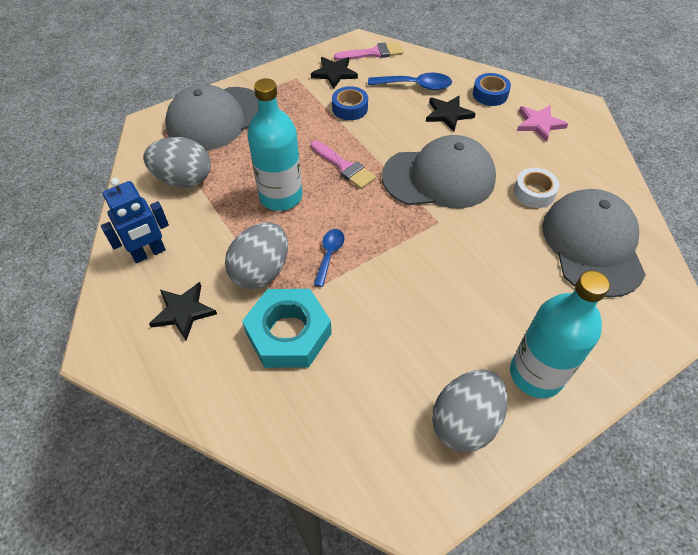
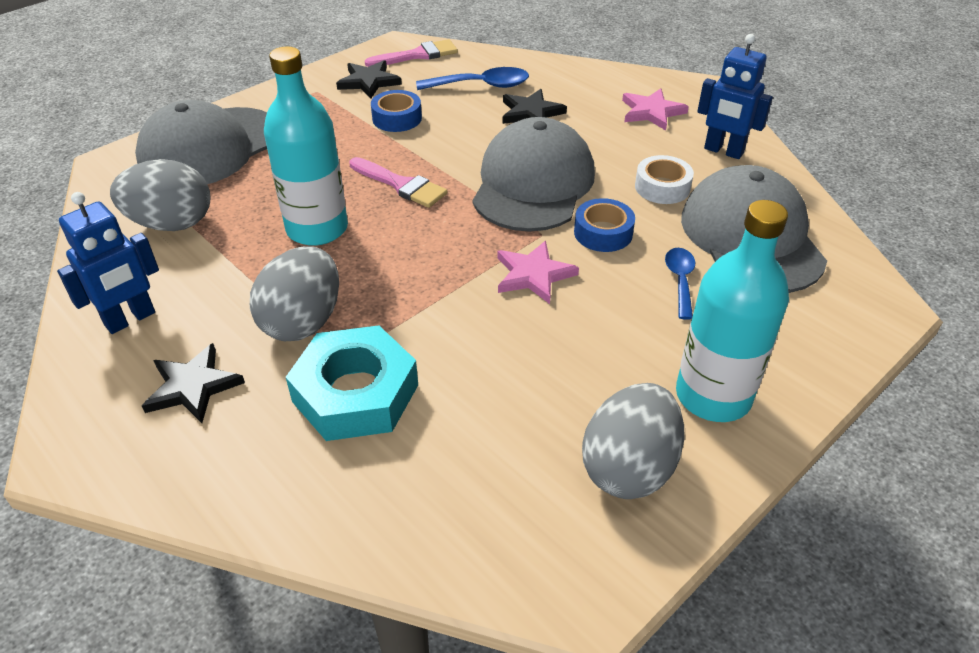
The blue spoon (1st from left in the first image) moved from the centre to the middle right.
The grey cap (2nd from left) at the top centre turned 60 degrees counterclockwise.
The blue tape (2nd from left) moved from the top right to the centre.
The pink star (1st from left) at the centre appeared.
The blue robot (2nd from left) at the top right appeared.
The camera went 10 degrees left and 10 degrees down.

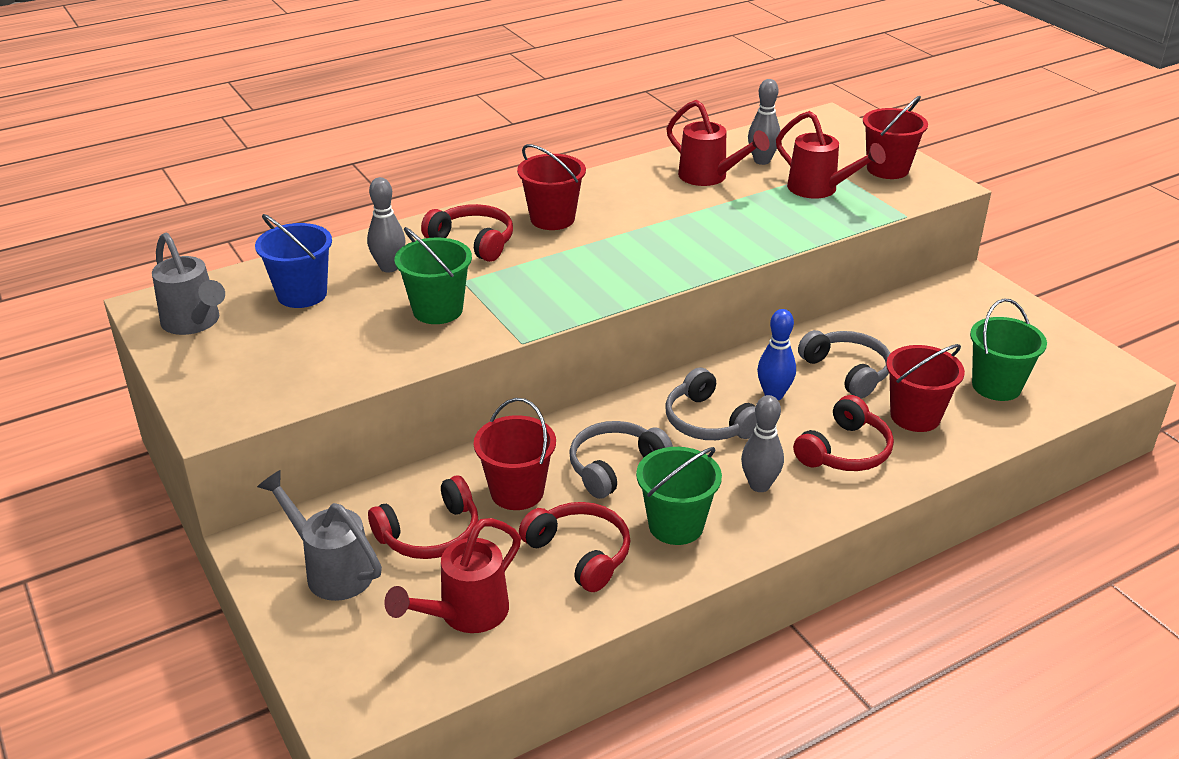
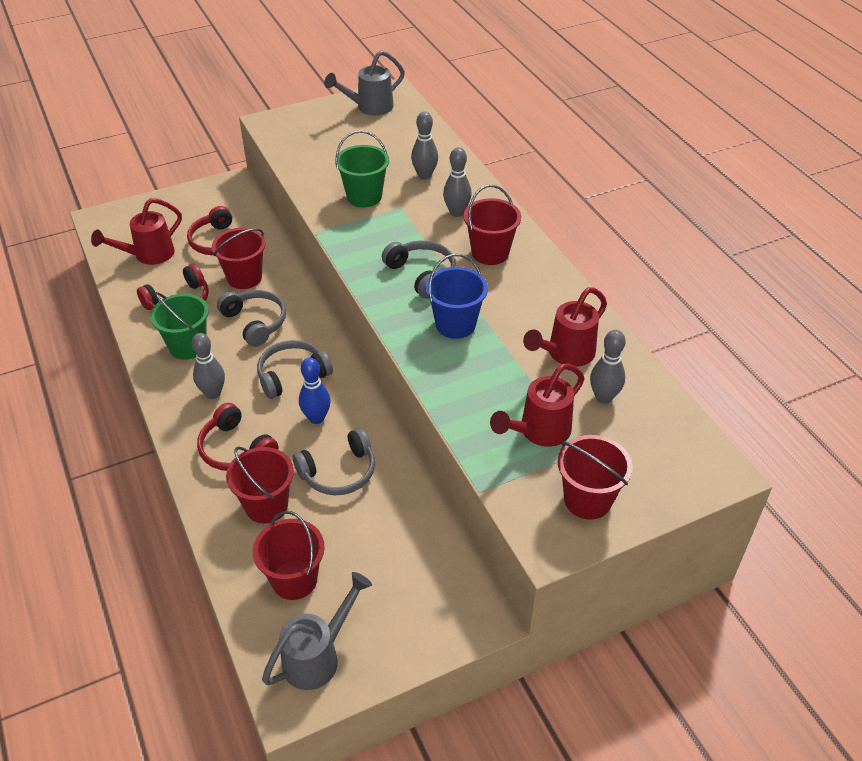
The blue bucket moved from the middle left to the centre.
The grey watering can (2nd from left in the first image) moved from the bottom left to the bottom centre.
The red watering can (1st from left) at the bottom centre turned 90 degrees counterclockwise.
The red headphones (2nd from left) at the top centre was replaced by the grey bowling pin (3rd from left) at the top centre.
The green bucket (3rd from left) at the middle right became the red bucket (3rd from left) at the bottom centre.
The grey headphones (4th from left) at the centre appeared.
The camera went 95 degrees right and 10 degrees up.

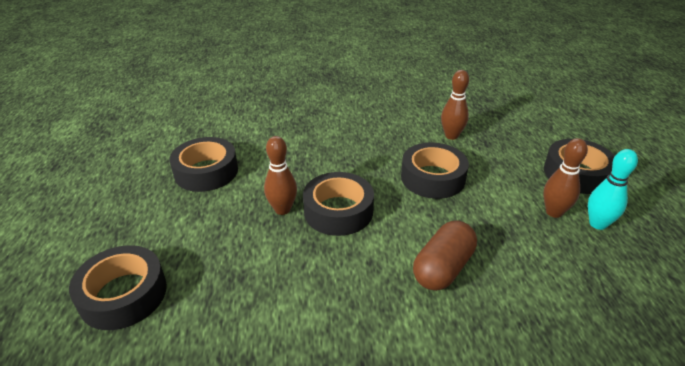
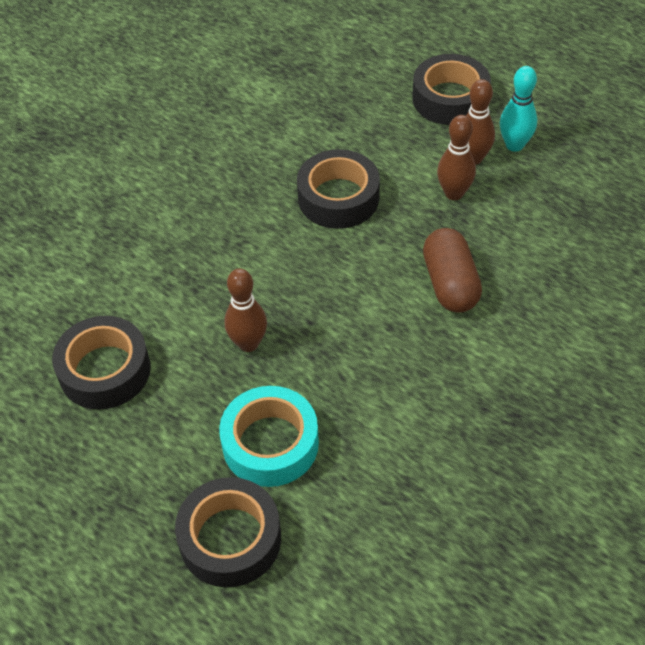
The black tape (3rd from left) at the centre disappeared.
The brown bowling pin (2nd from left) moved from the top centre to the top right.
The turquoise tape at the bottom centre appeared.
The camera went 45 degrees left and 15 degrees up.

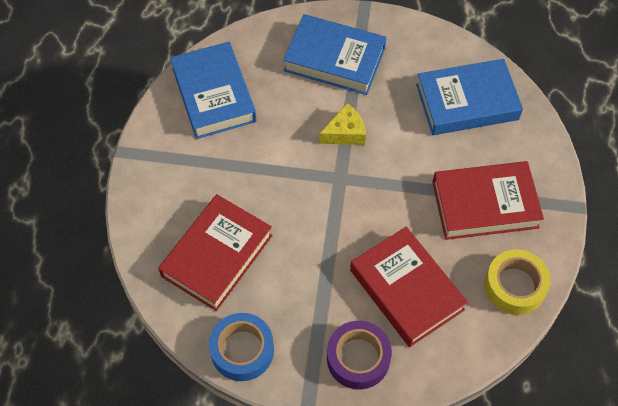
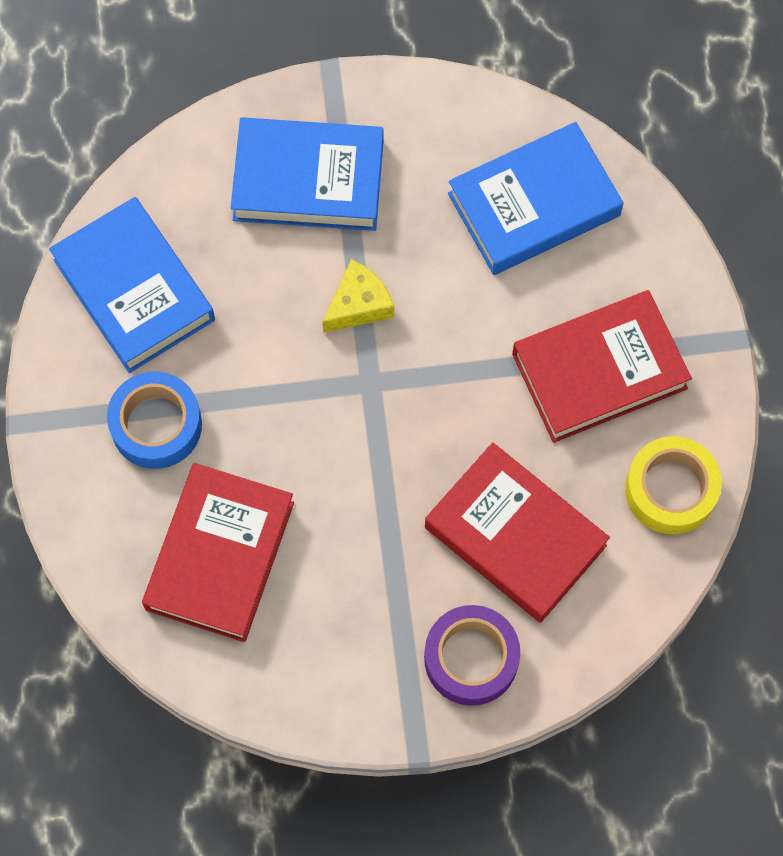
The blue tape moved from the bottom centre to the middle left.
The camera went 15 degrees left and 10 degrees up.

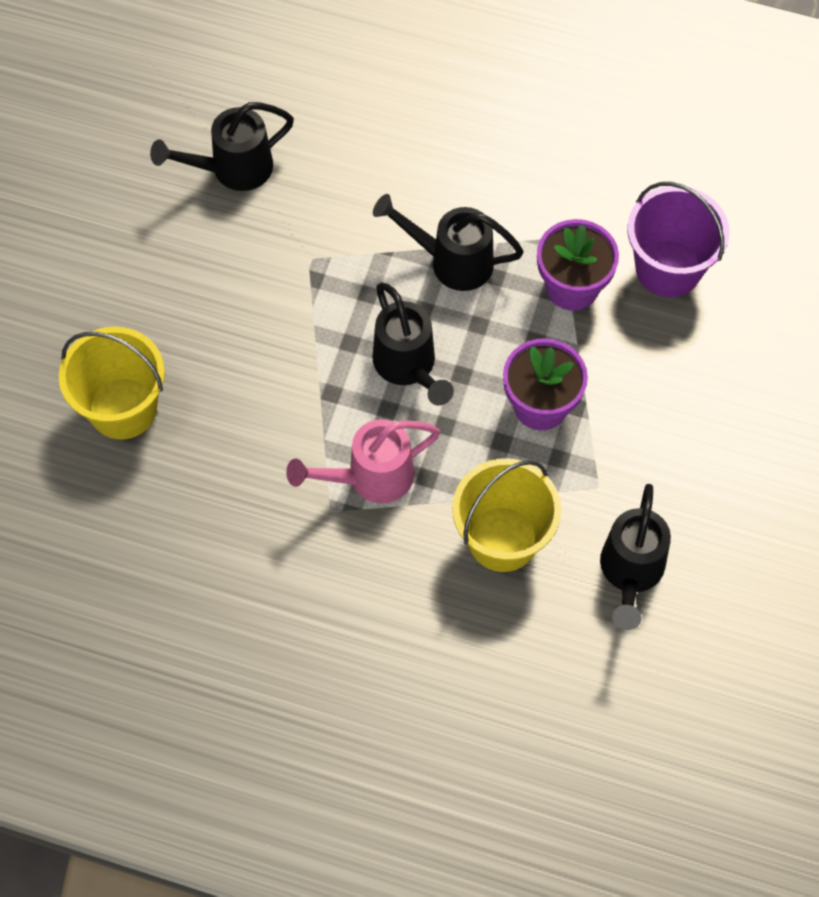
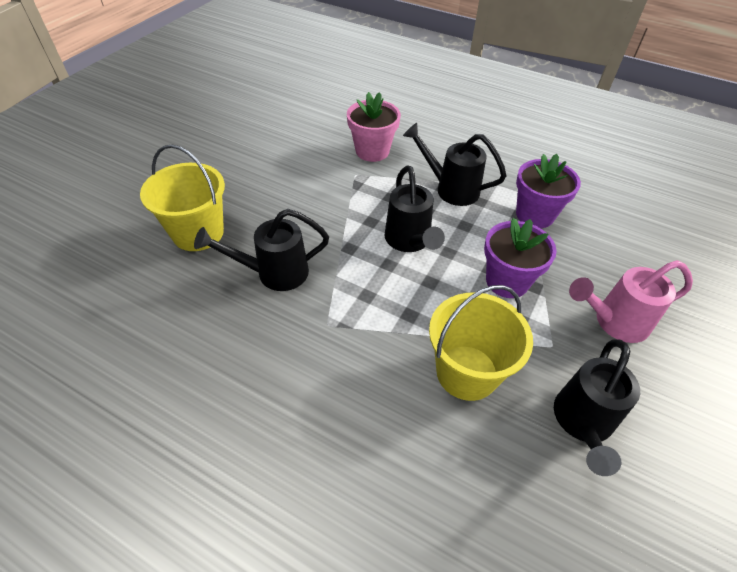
The black watering can (1st from left) moved from the top left to the centre.
The pink watering can moved from the centre to the middle right.
The purple bucket at the top right disappeared.
The pink flower pot at the top centre appeared.
The camera went 10 degrees right and 15 degrees down.

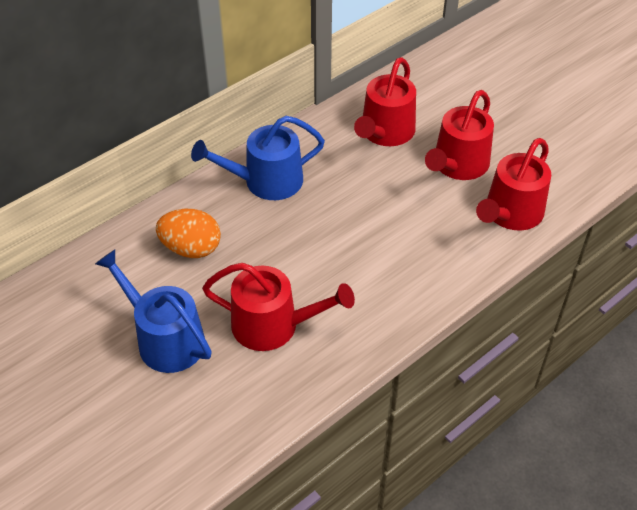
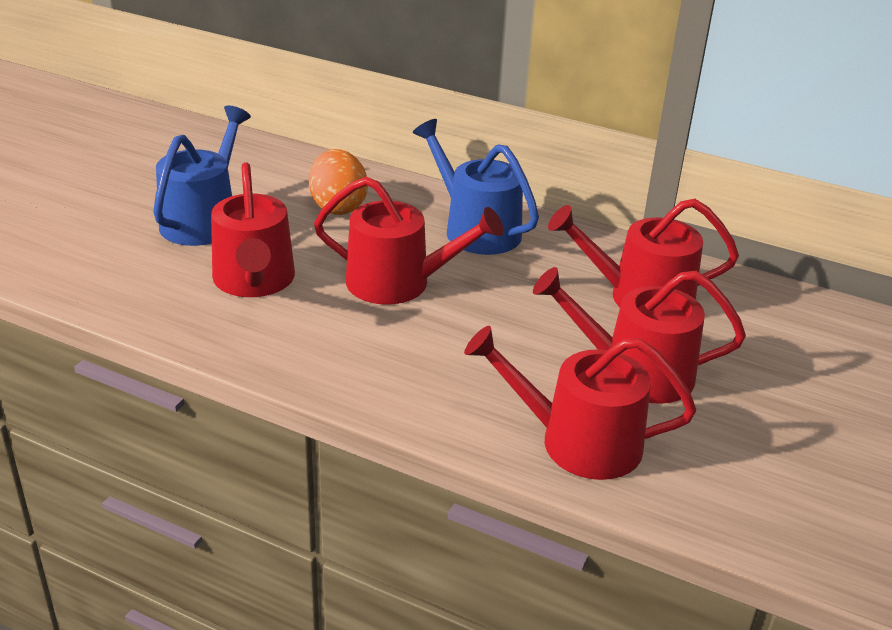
The red watering can (2nd from left) at the centre appeared.
The camera went 65 degrees right and 15 degrees down.

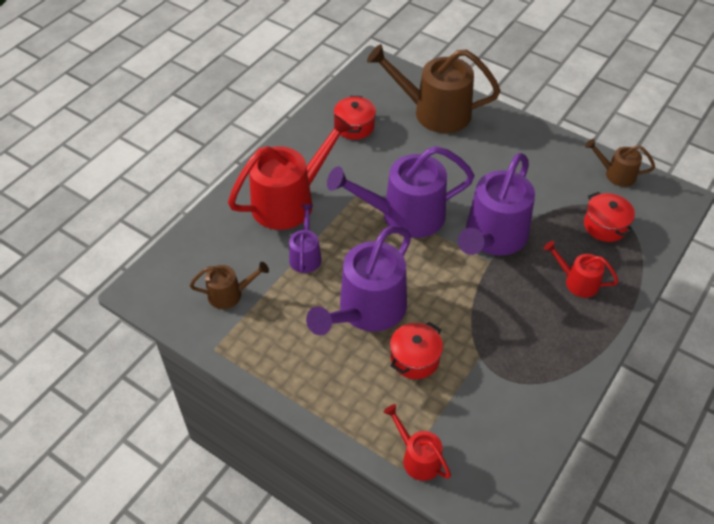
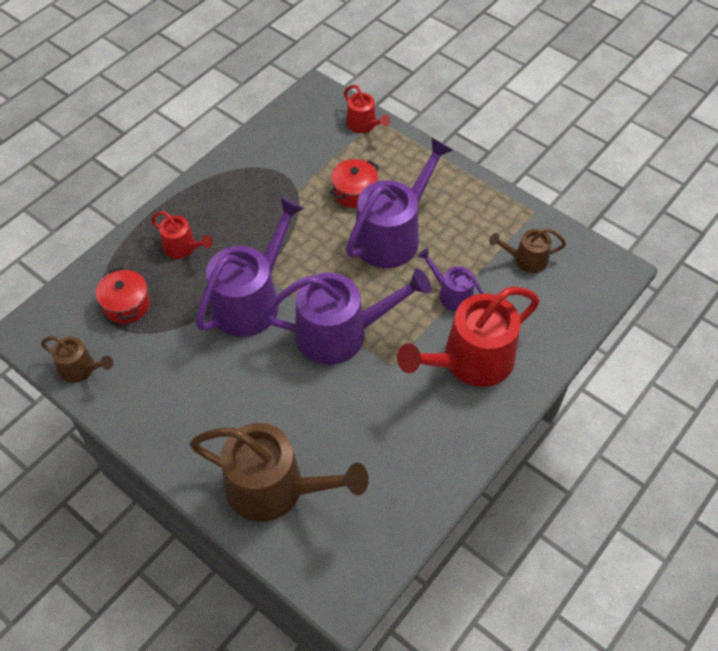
The purple watering can (1st from left in the first image) at the centre turned 120 degrees clockwise.
The red pot (1st from left) at the top centre disappeared.
The camera went 175 degrees left and 5 degrees up.

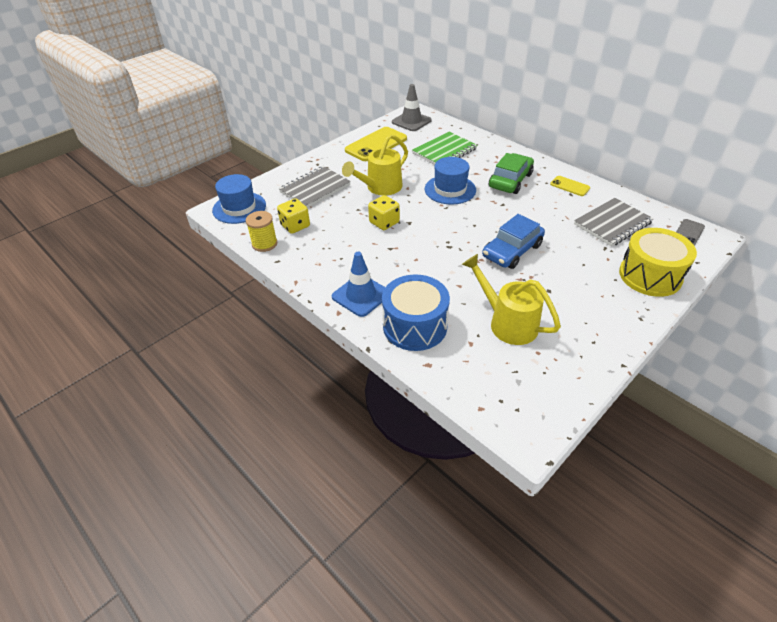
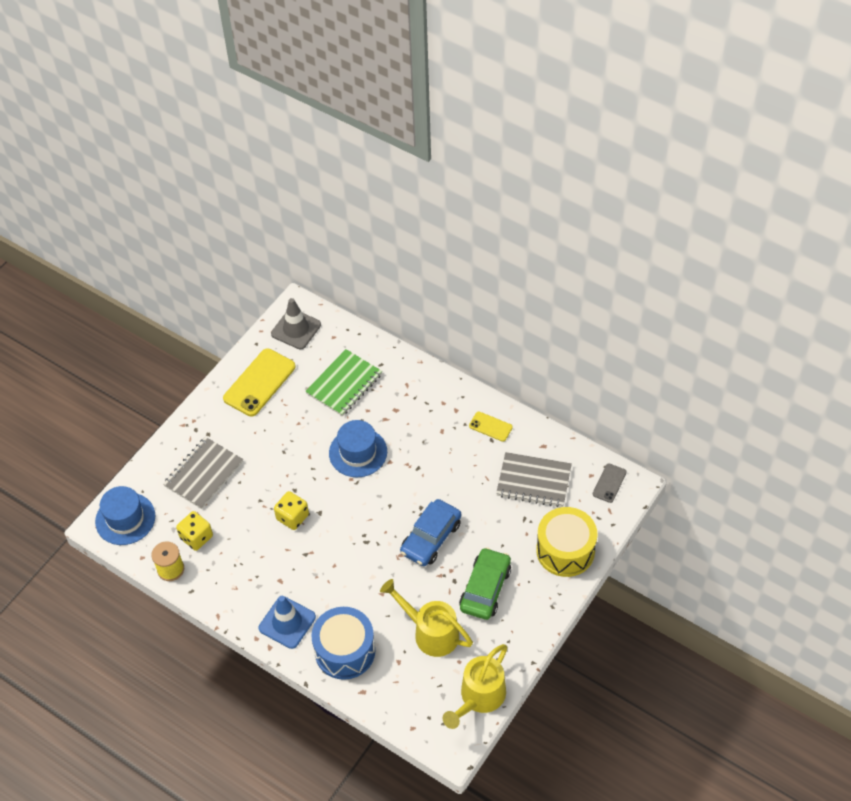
The yellow watering can (1st from left in the first image) moved from the top centre to the bottom centre.
The green car moved from the top centre to the bottom centre.
The grey notebook (2nd from left) at the middle right turned 60 degrees clockwise.
The camera went 10 degrees left and 10 degrees up.

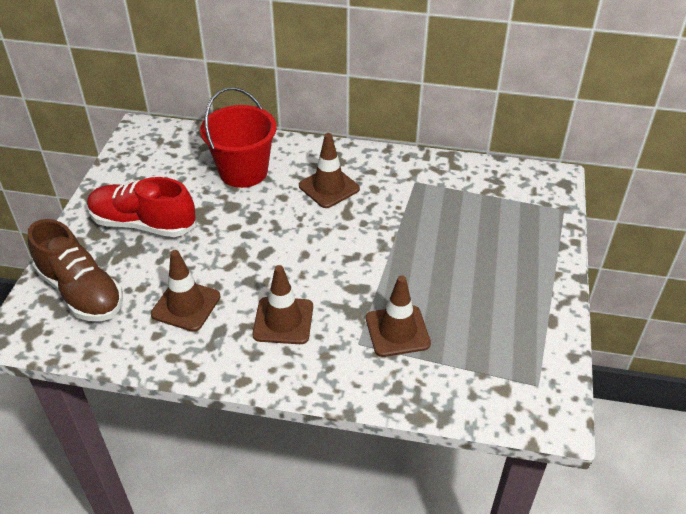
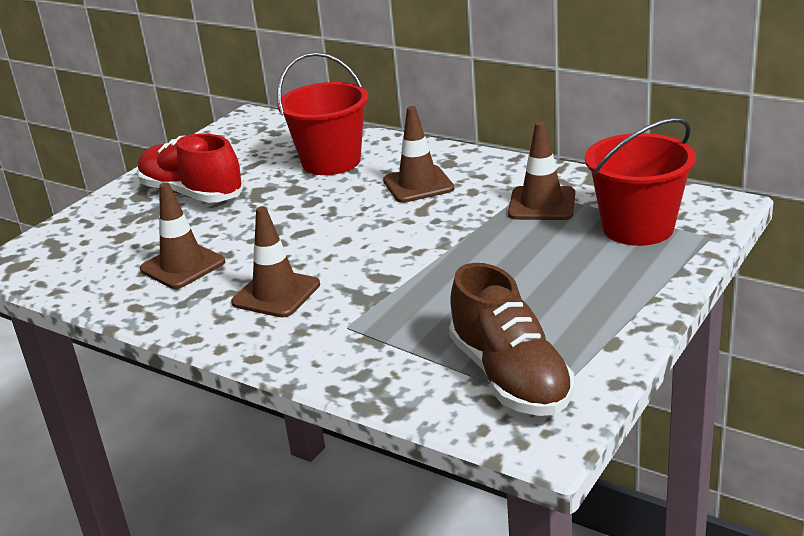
The brown shoe moved from the middle left to the centre.
The brown traffic cone (4th from left) moved from the centre to the top right.
The red bucket (2nd from left) at the middle right appeared.
The camera went 25 degrees right and 15 degrees down.

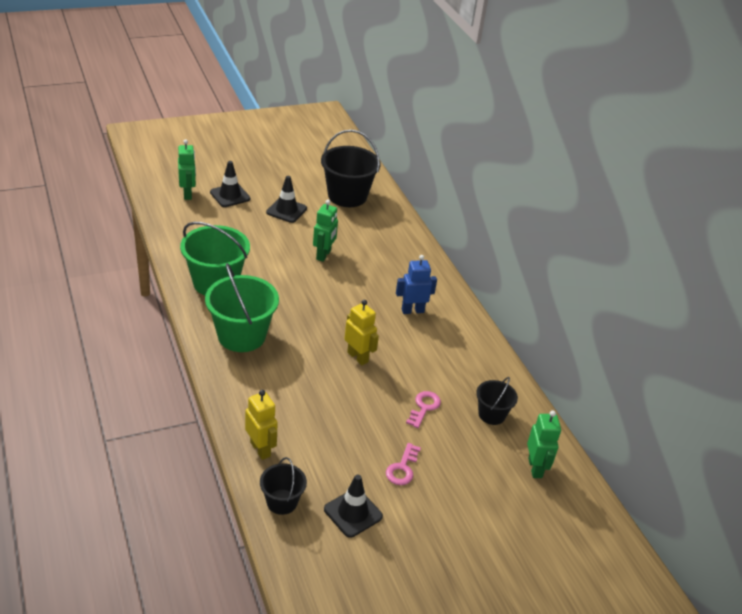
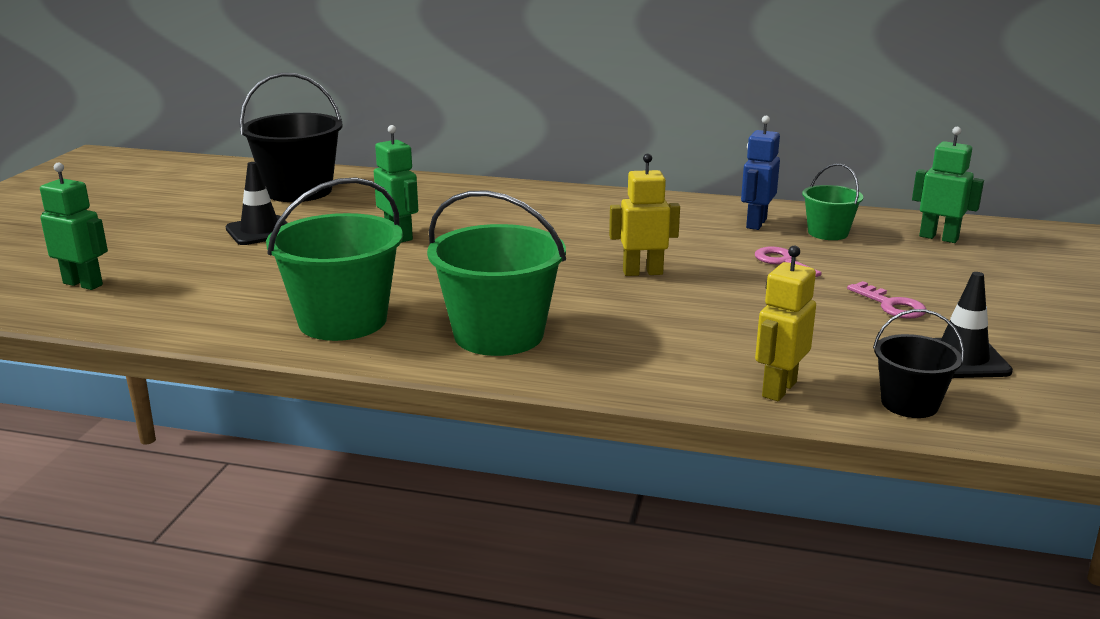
The black traffic cone (1st from left) at the top left disappeared.
The yellow robot (1st from left in the first image) at the bottom centre turned 60 degrees counterclockwise.
The blue robot moved from the centre to the top right.
The black bucket (3rd from left) at the middle right became the green bucket (3rd from left) at the top right.
The camera went 50 degrees left and 15 degrees down.

